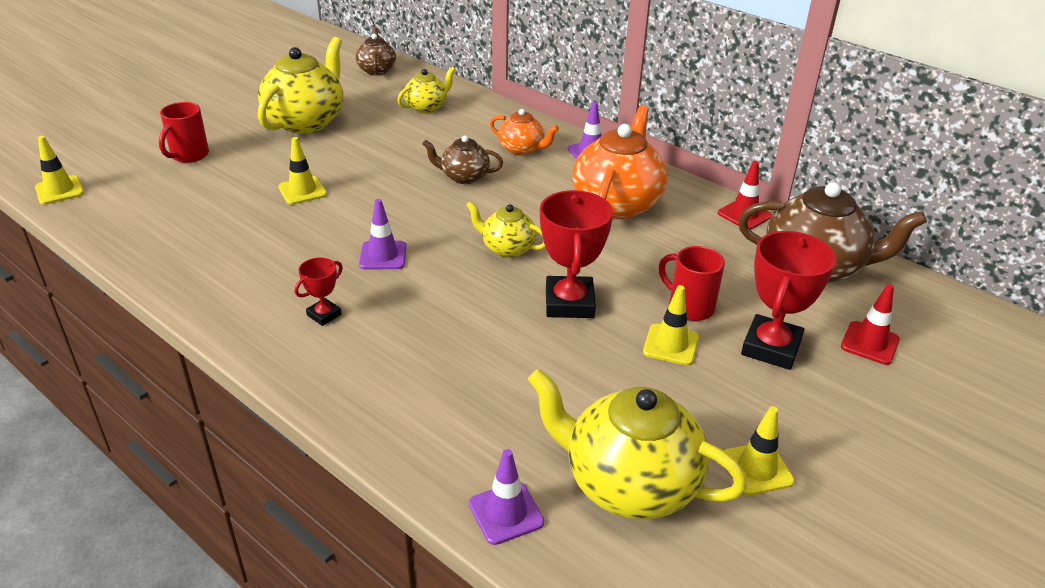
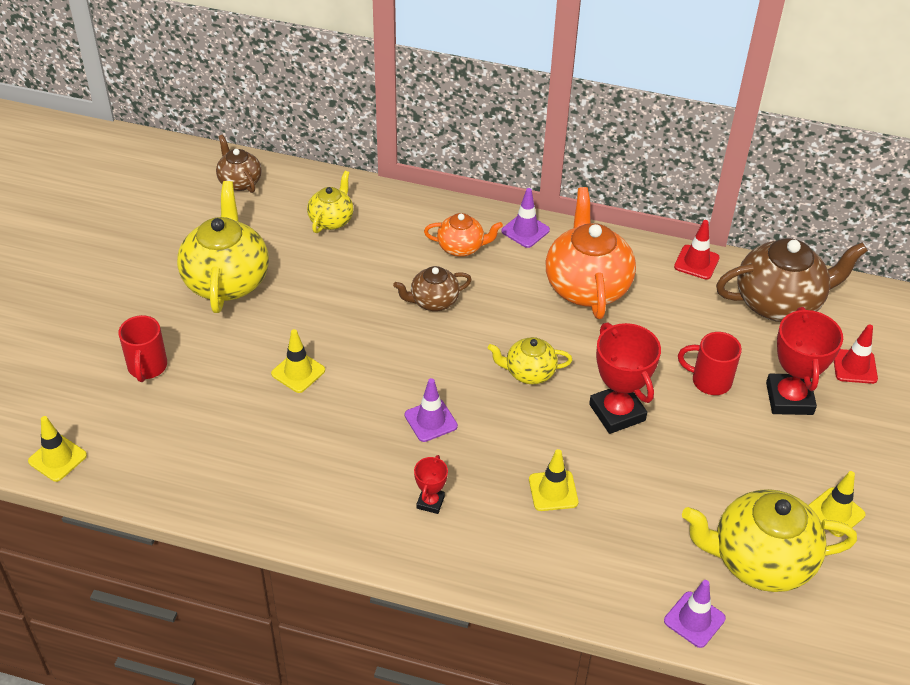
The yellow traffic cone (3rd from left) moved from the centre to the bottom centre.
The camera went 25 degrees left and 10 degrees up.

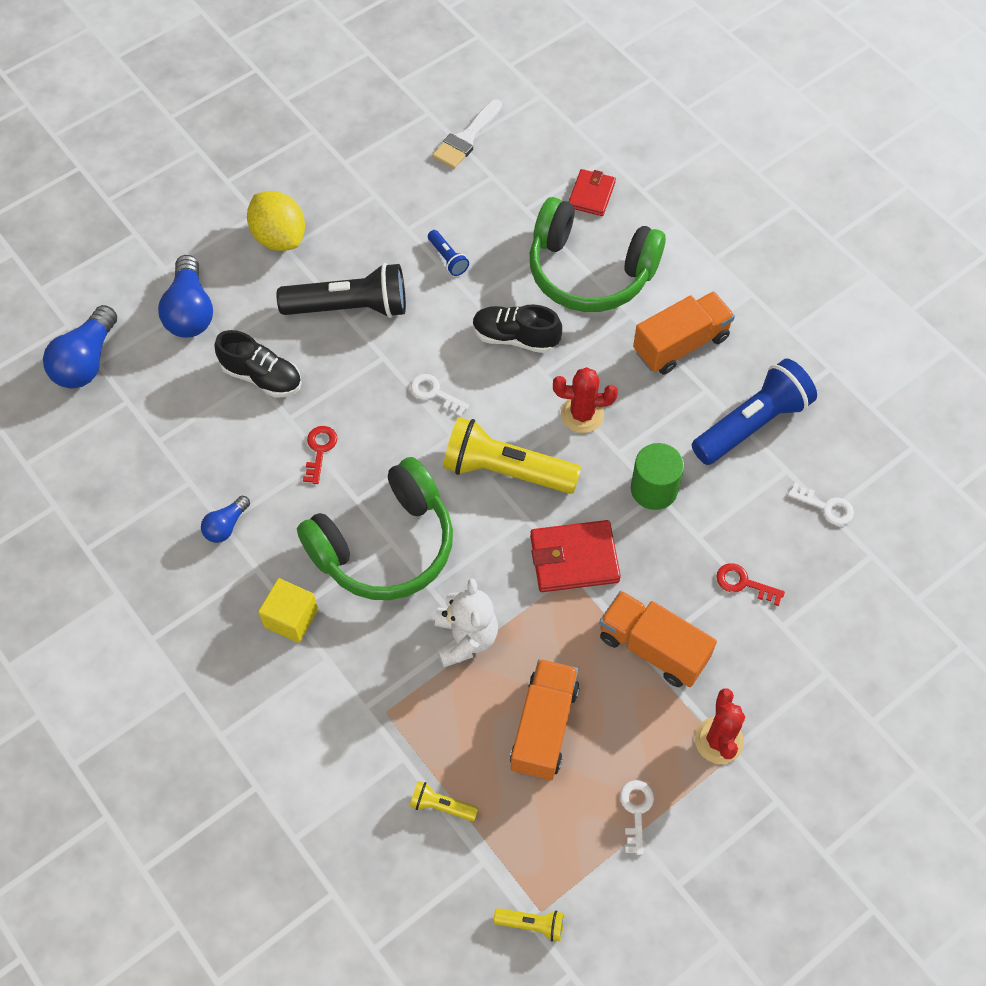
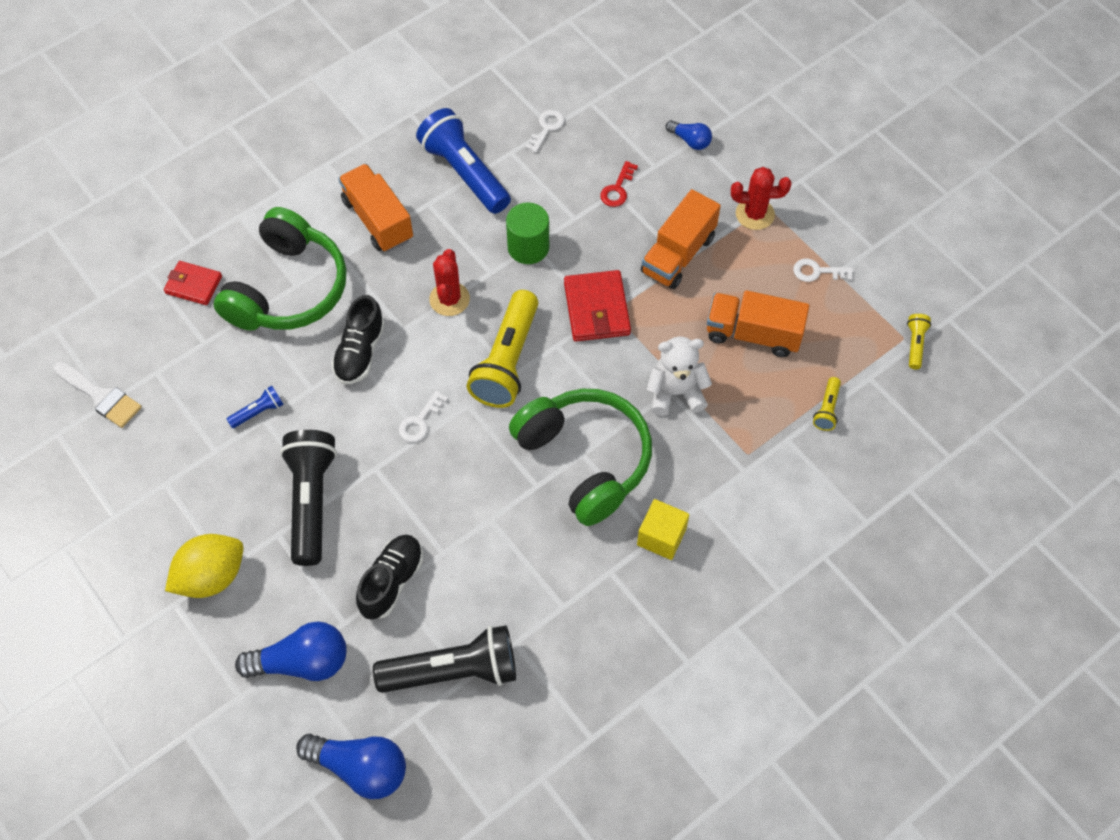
The blue light bulb (3rd from left) moved from the middle left to the top centre.
The red key (1st from left) at the middle left disappeared.
The black flashlight (2nd from left) at the bottom centre appeared.
The camera went 90 degrees left and 0 degrees up.

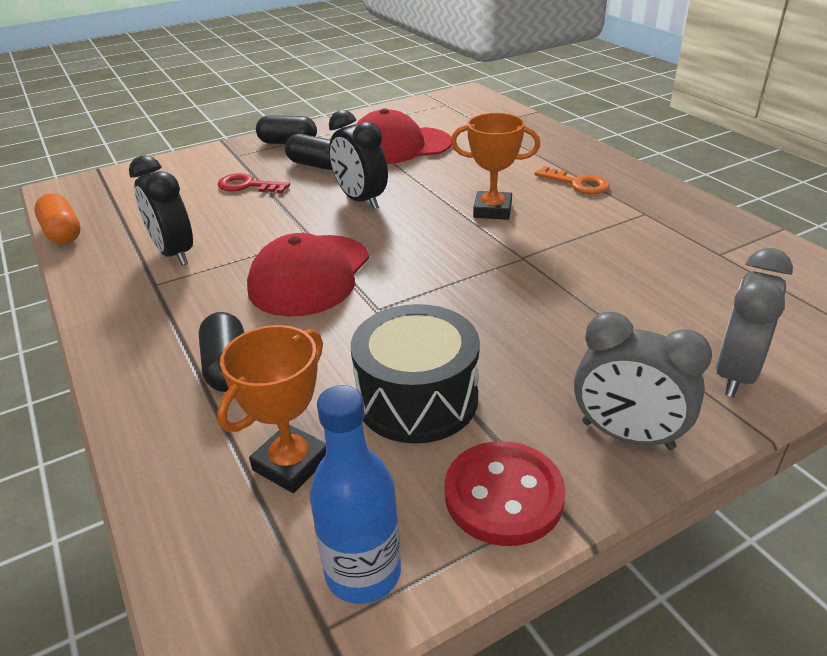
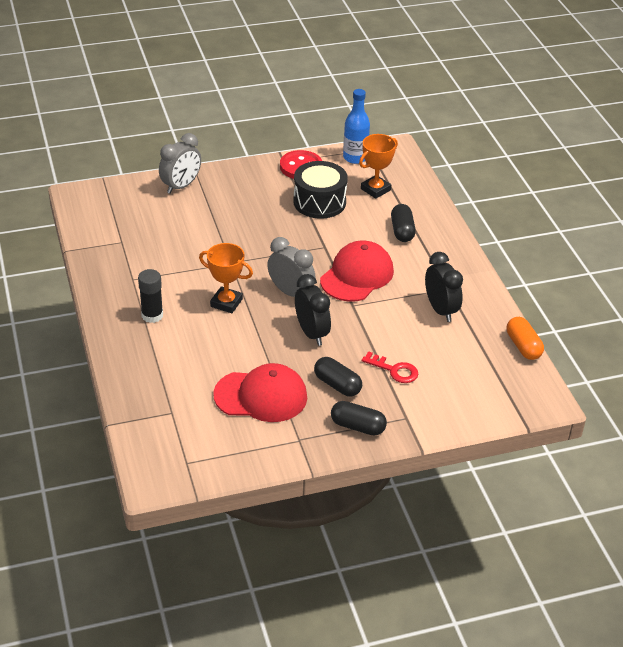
The orange key at the top right was replaced by the black glue stick at the middle left.
The grey clock (1st from left in the first image) moved from the middle right to the centre.
The camera went 170 degrees left and 5 degrees up.

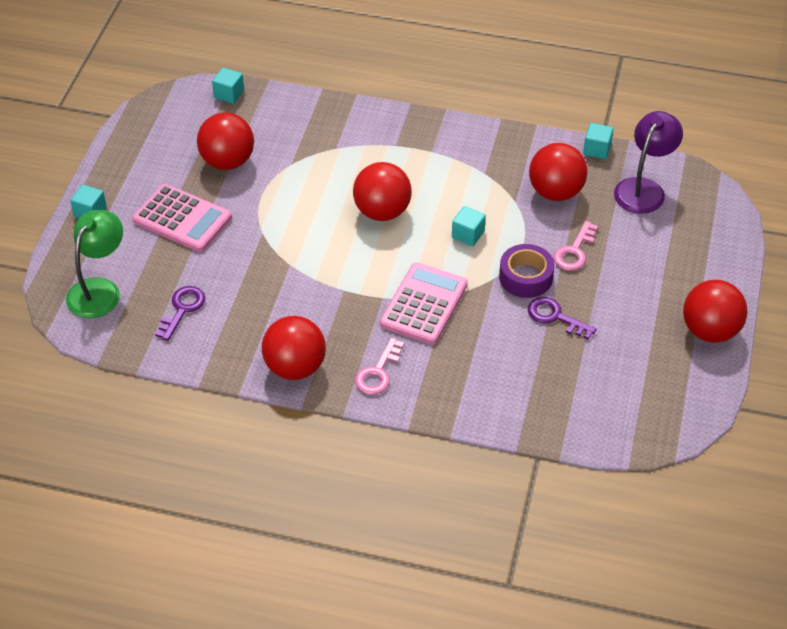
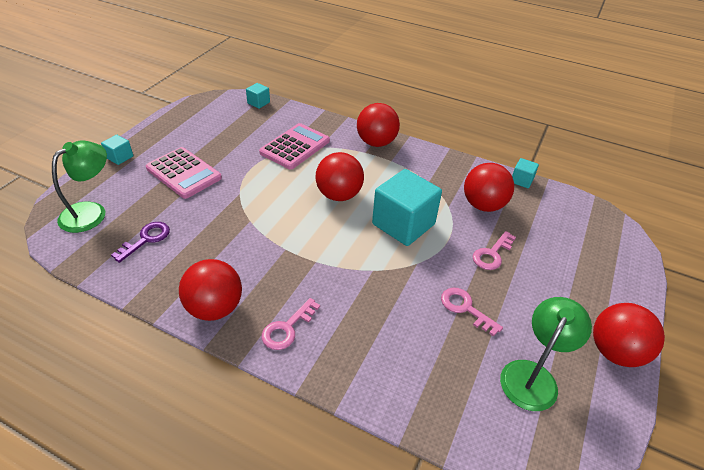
The red ball (1st from left in the first image) moved from the top left to the top centre.
The pink calculator (2nd from left) moved from the centre to the top centre.
The turquoise cube (3rd from left) at the centre changed to 2.20 times the size.
The purple tape at the middle right disappeared.
The purple key (2nd from left) at the middle right became the pink key (2nd from left) at the middle right.
The purple lamp at the top right disappeared.
The green lamp (2nd from left) at the bottom right appeared.
The camera went 10 degrees right and 5 degrees down.

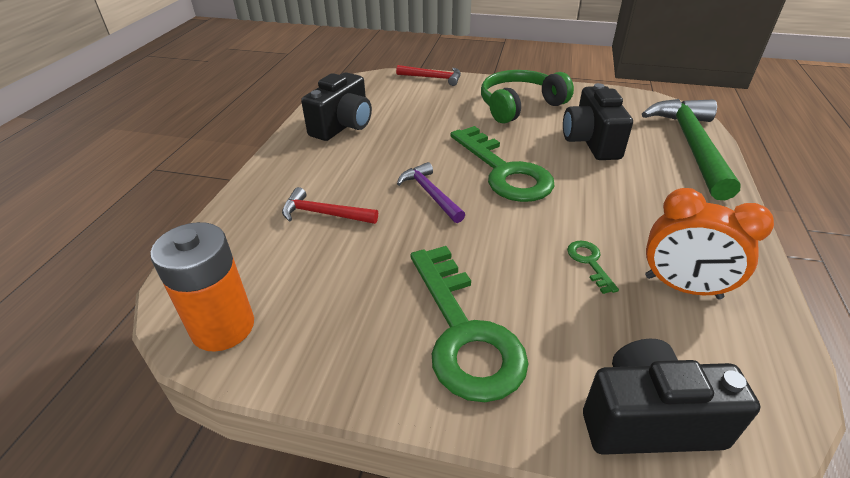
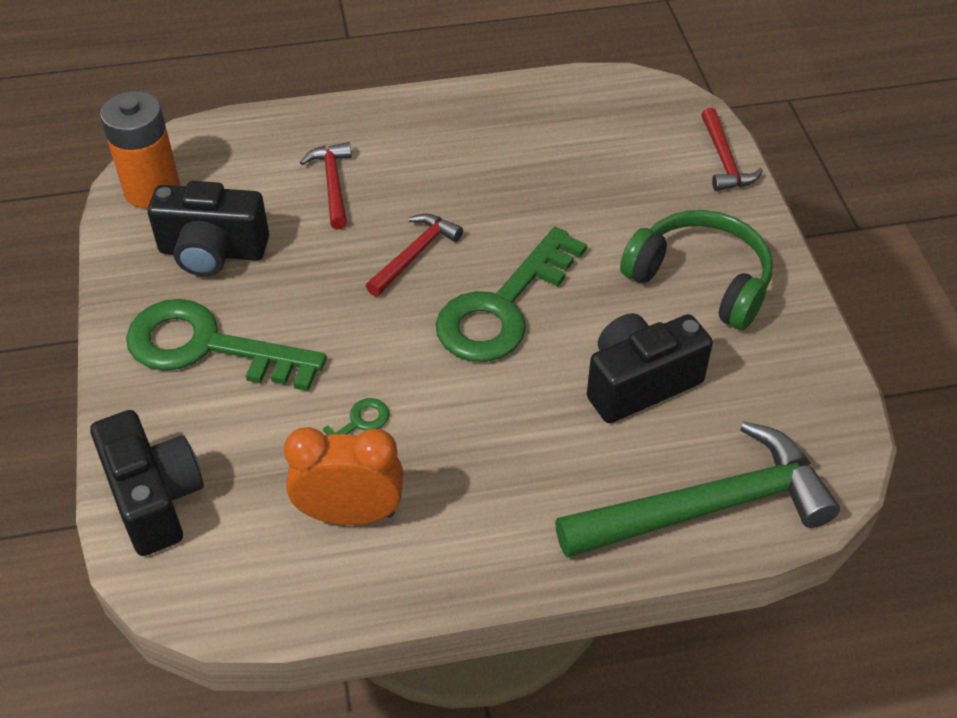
The black camera (1st from left in the first image) moved from the top centre to the top left.
The purple hammer at the centre became the red hammer (2nd from left) at the centre.
The green key (1st from left) at the bottom centre turned 60 degrees clockwise.
The orange clock at the middle right turned 90 degrees clockwise.
The camera went 65 degrees right and 10 degrees up.

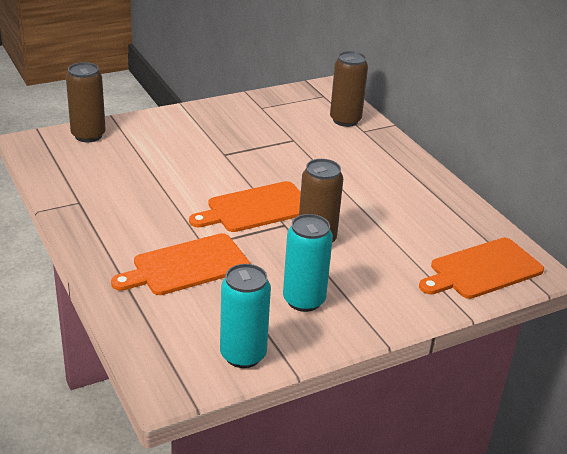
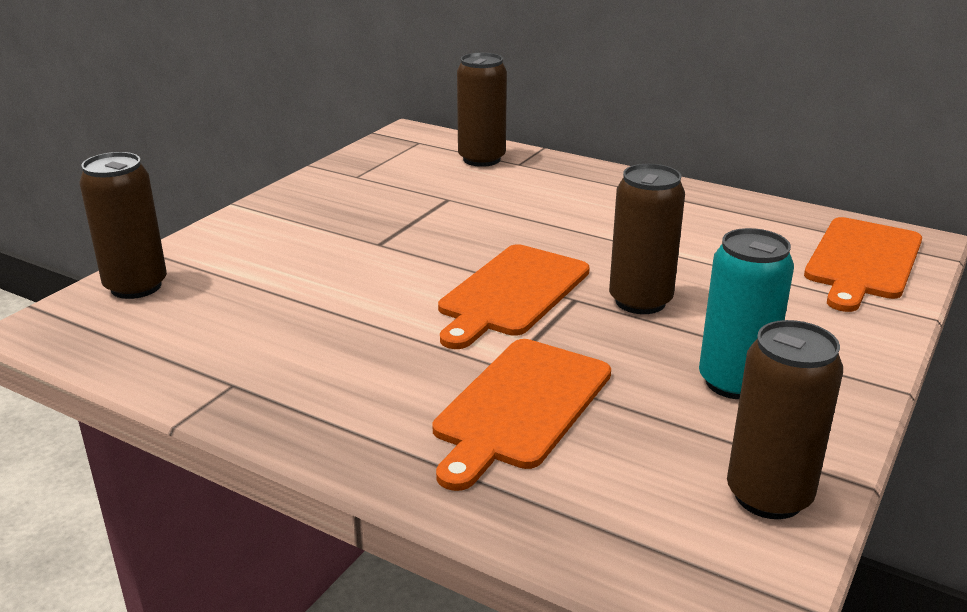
The turquoise can (1st from left) at the bottom centre became the brown can (4th from left) at the bottom right.
The camera went 30 degrees left and 5 degrees down.

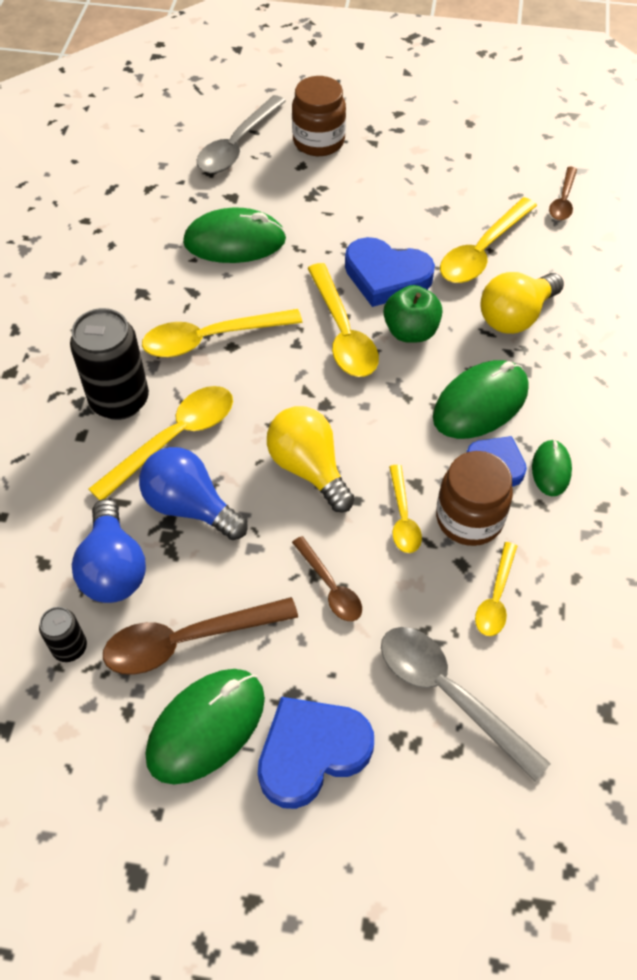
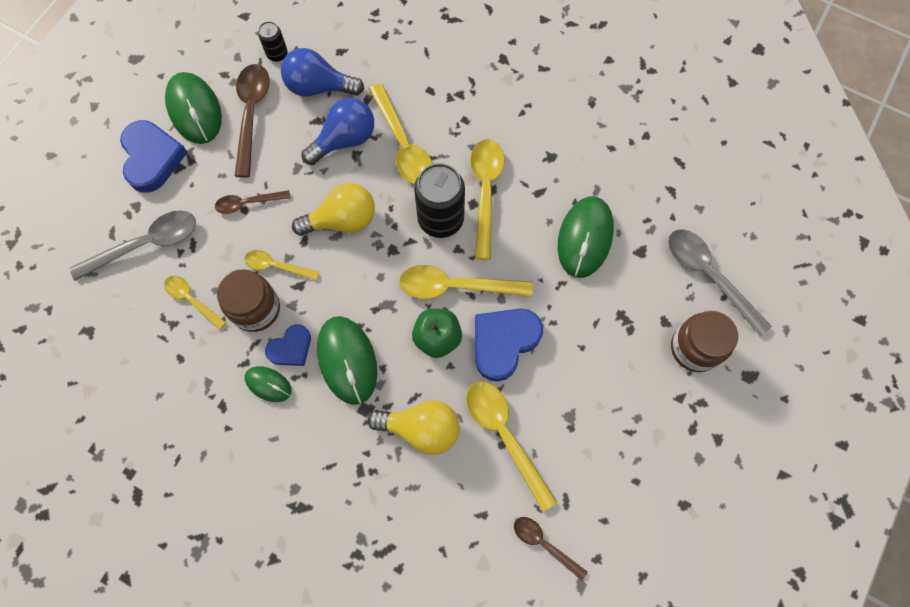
The black can (2nd from left) moved from the middle left to the top centre.
The yellow light bulb (2nd from left) at the top right turned 120 degrees clockwise.
The camera went 110 degrees right and 15 degrees up.

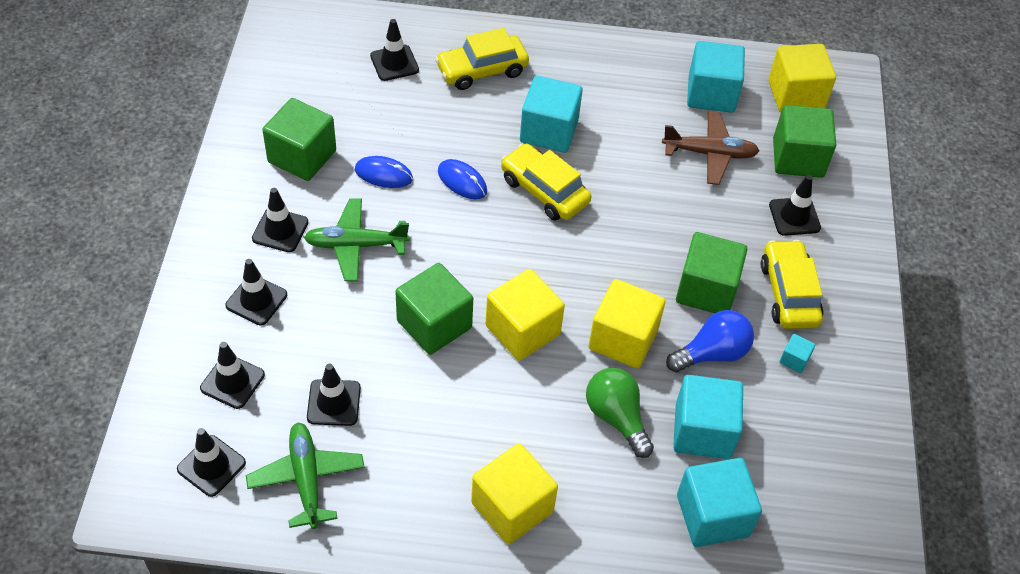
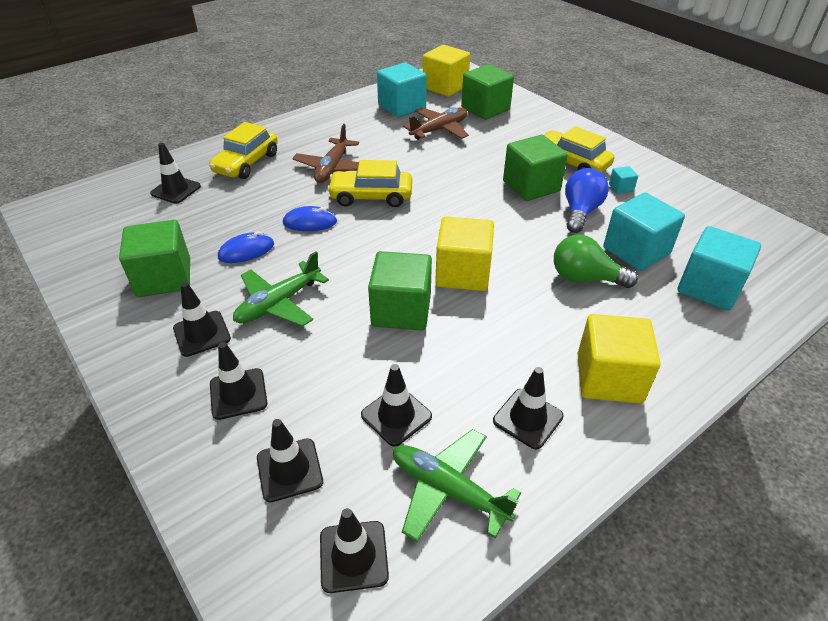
The turquoise cube (1st from left) at the top centre was replaced by the brown plane (1st from left) at the top centre.
The yellow cube (3rd from left) at the centre disappeared.
The black traffic cone (7th from left) moved from the middle right to the centre.
The camera went 40 degrees left and 10 degrees down.

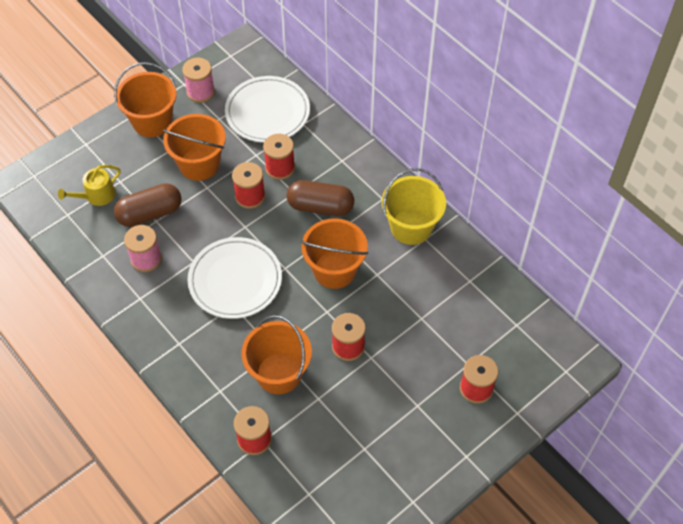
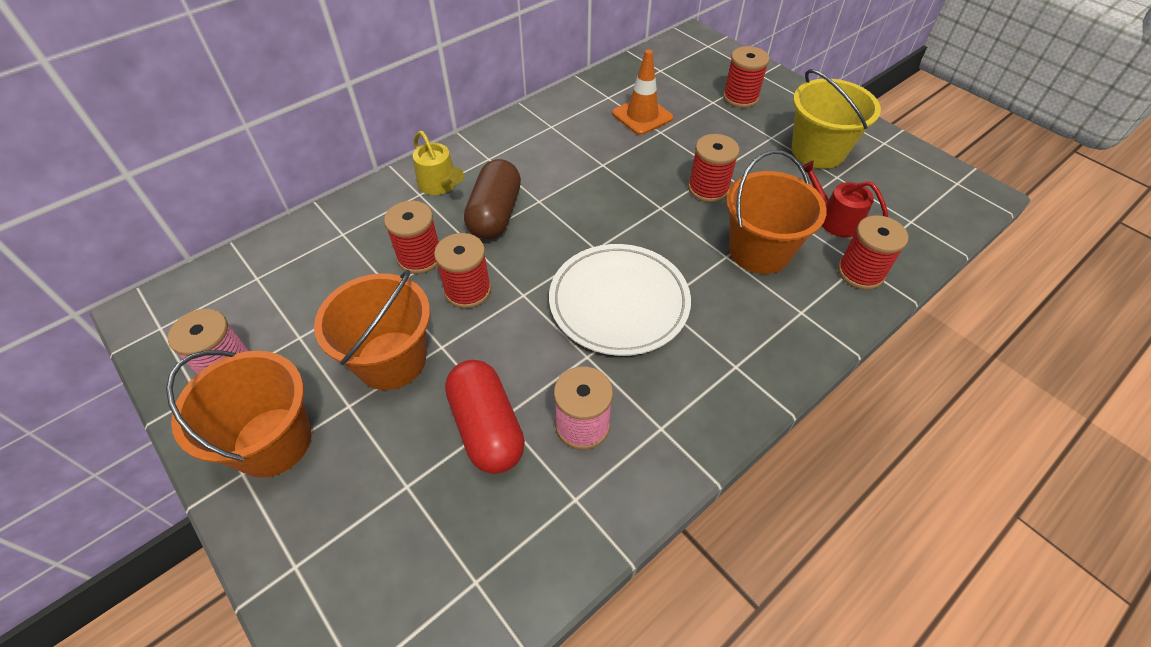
The yellow watering can moved from the middle left to the top centre.
The brown capsule (1st from left) at the middle left became the red capsule at the centre.
The white plate (2nd from left) at the top centre disappeared.
The orange bucket (4th from left) at the centre disappeared.
The yellow bucket moved from the centre to the top right.
The orange traffic cone at the top centre appeared.
The red watering can at the top right appeared.
The camera went 90 degrees left and 5 degrees down.

